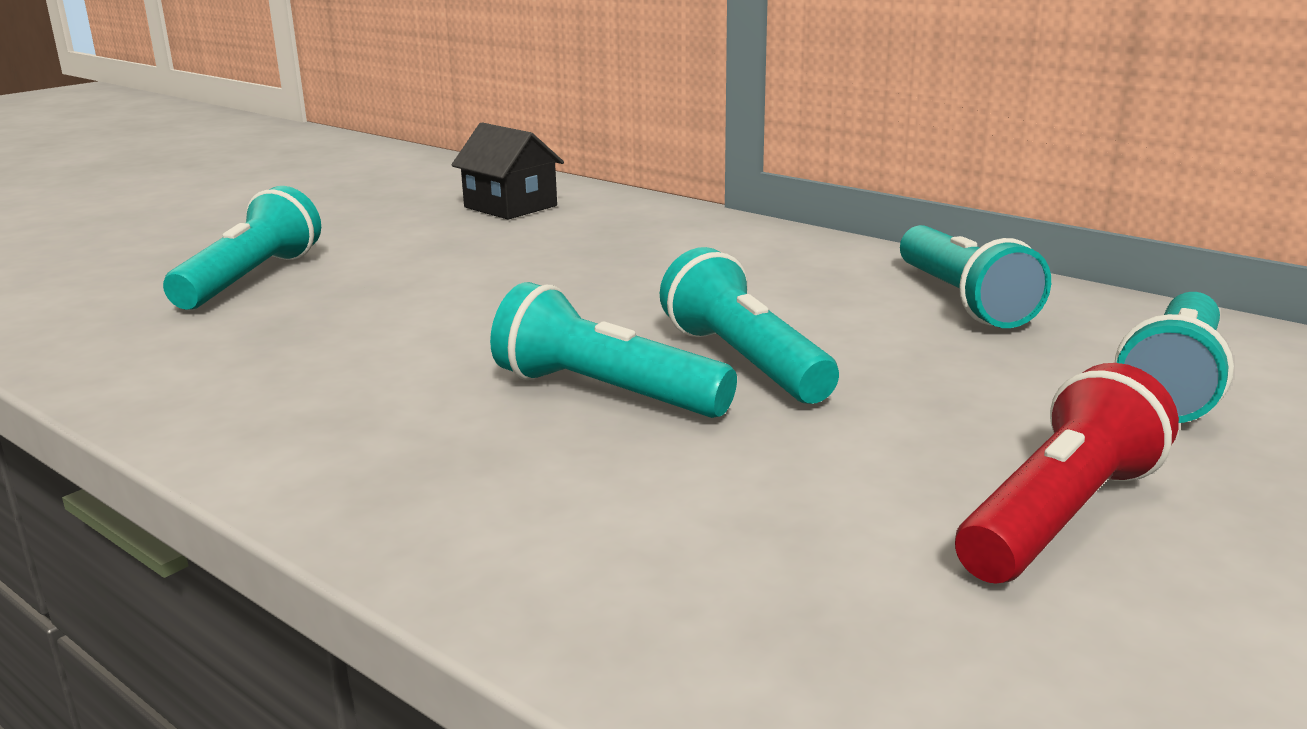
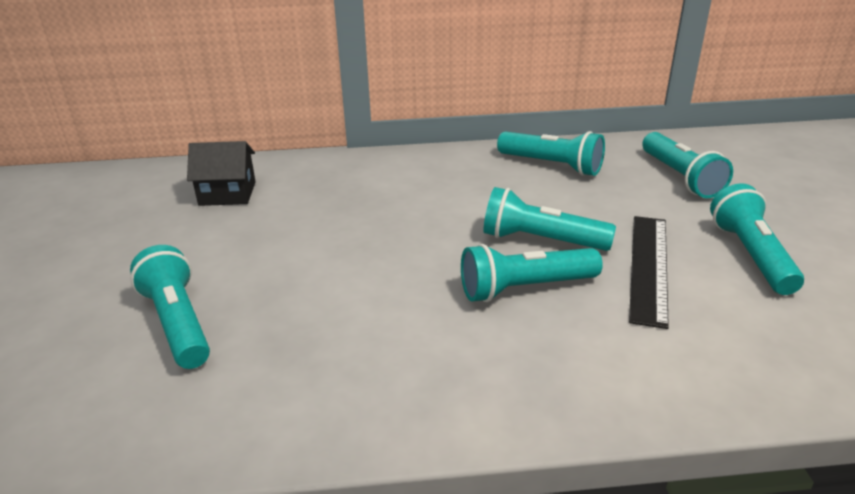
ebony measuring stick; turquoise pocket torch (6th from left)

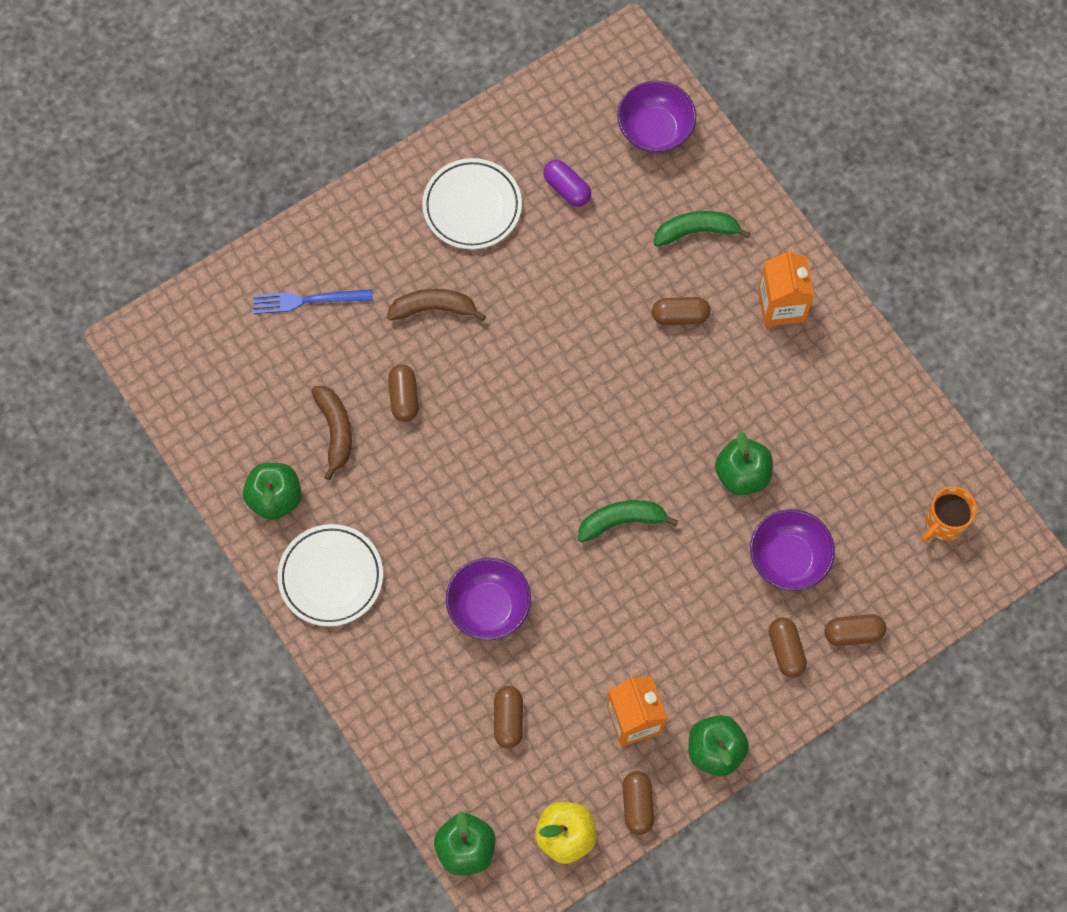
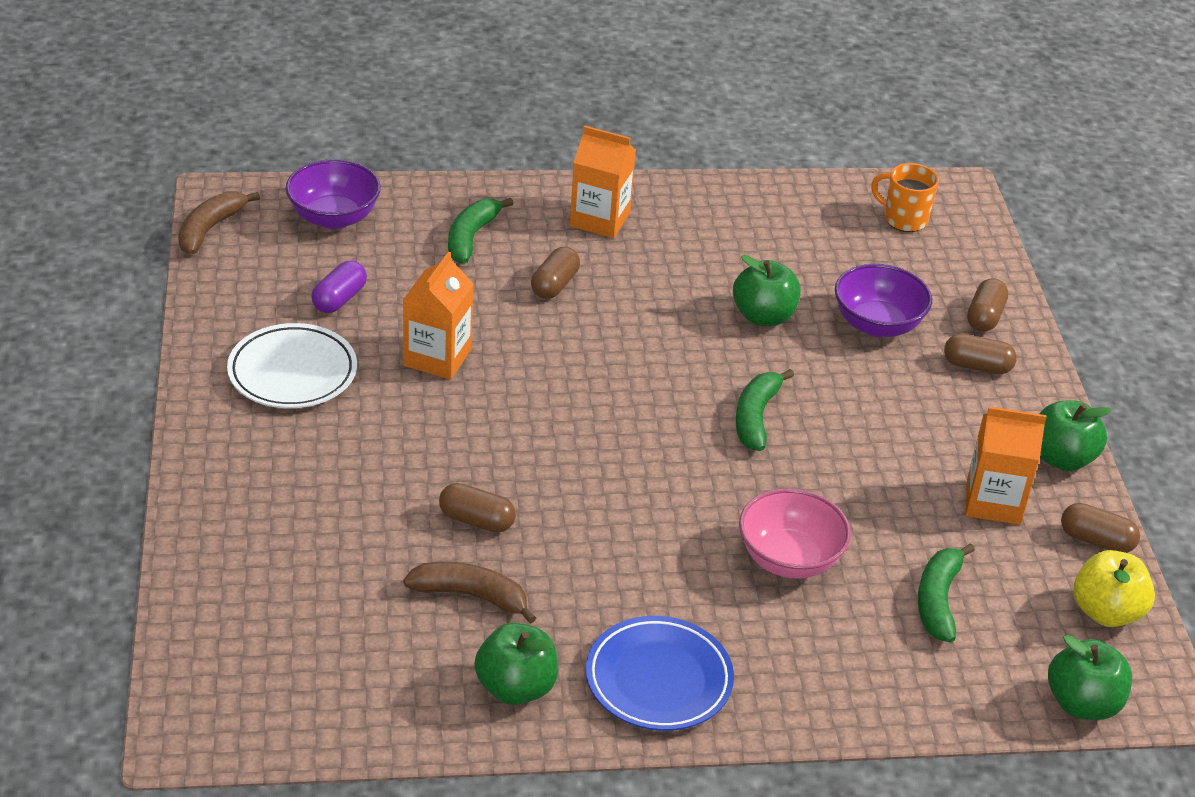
russet toy banana (1st from left); violet pill shape; orange-coloured juice carton (1st from left); royal blue plate; rosy deep dish; orange-coloured coffee mug; emerald toy banana (3rd from left); royal blue fork

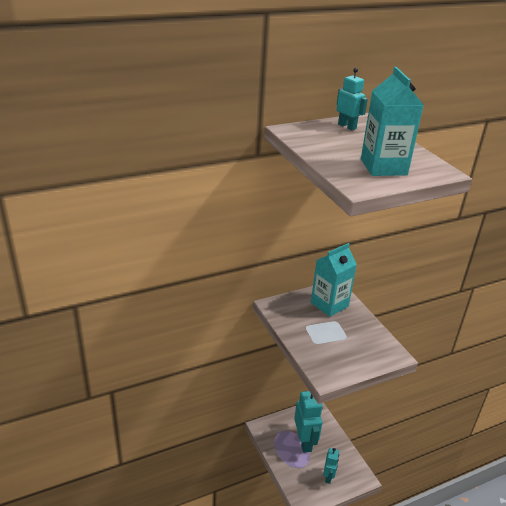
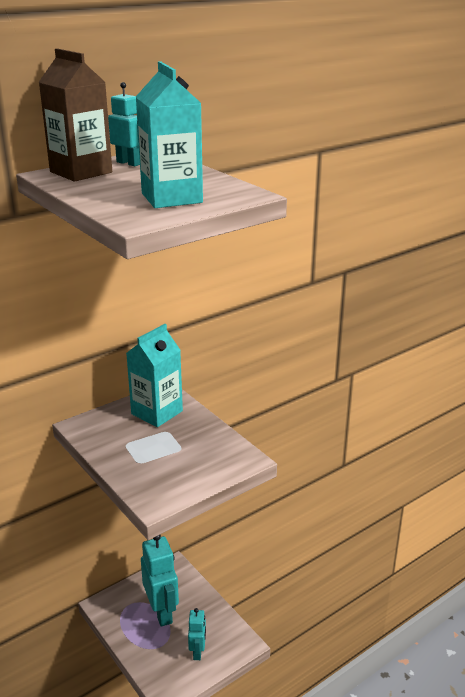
russet juice carton

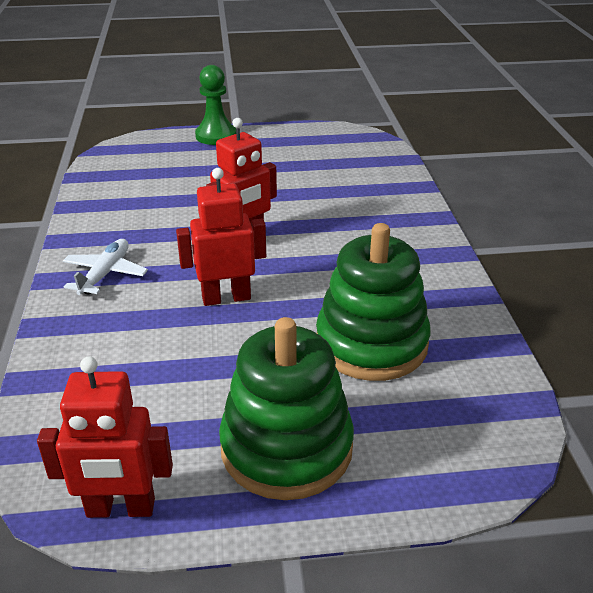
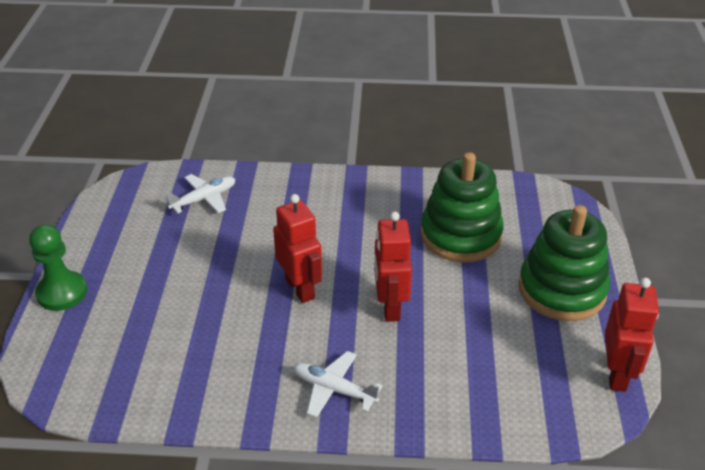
white plane (1st from left)

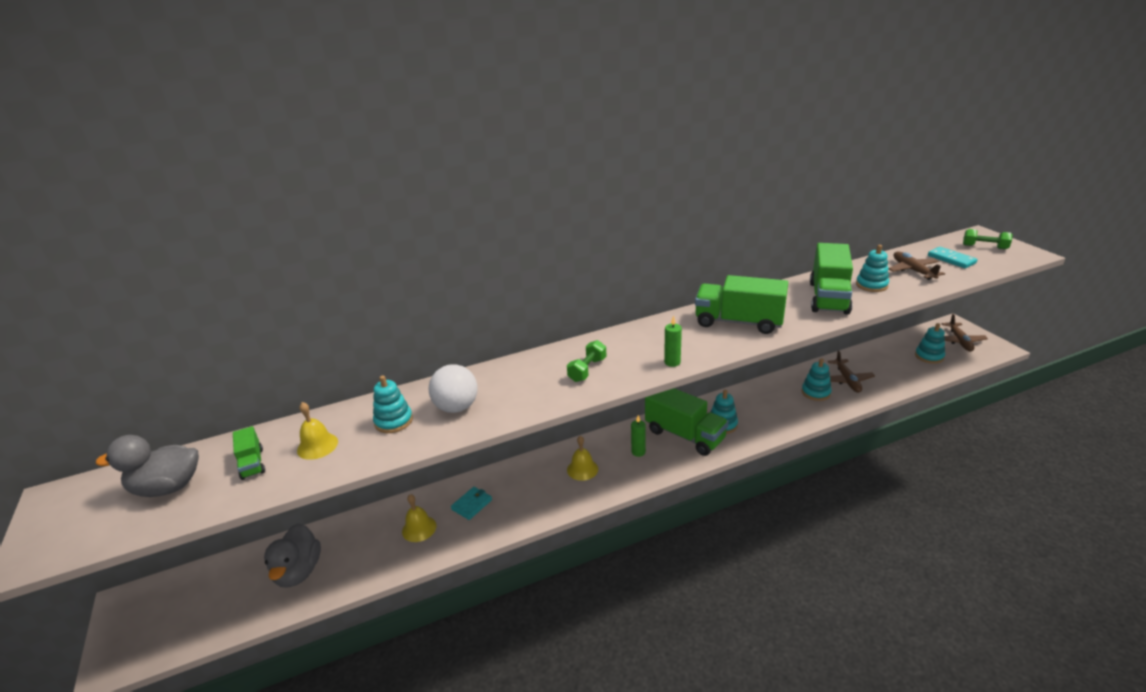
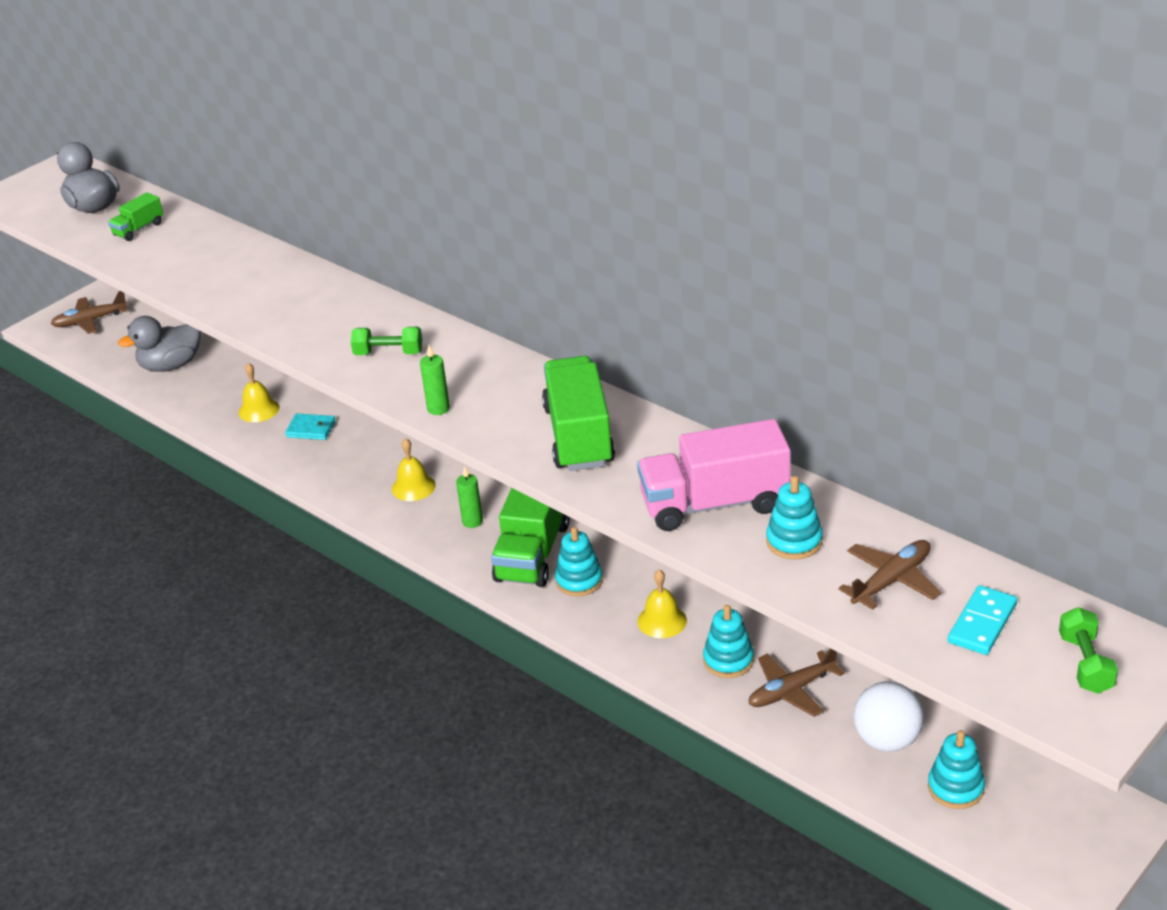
russet plane (1st from left); rosy toy truck; yellow hand bell (3rd from left); white ball; turquoise stacking toy (1st from left in the first image)

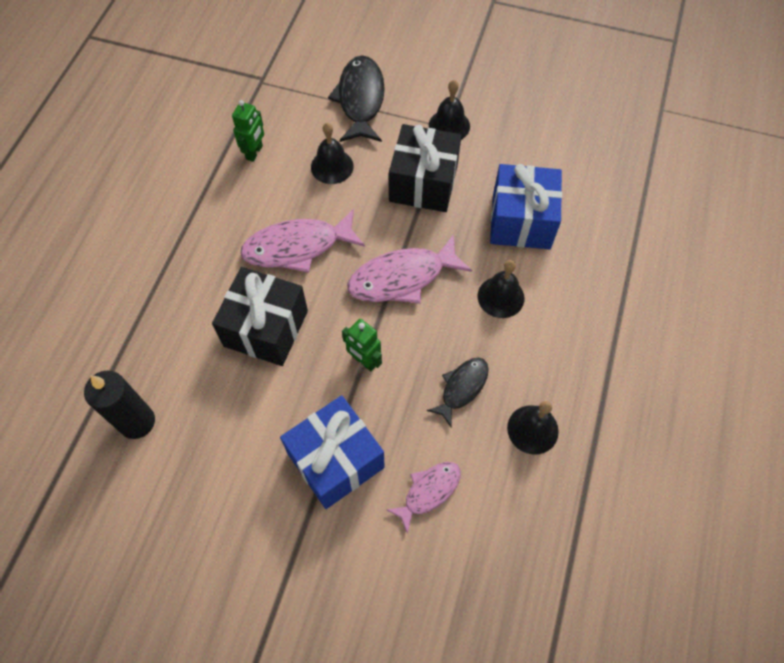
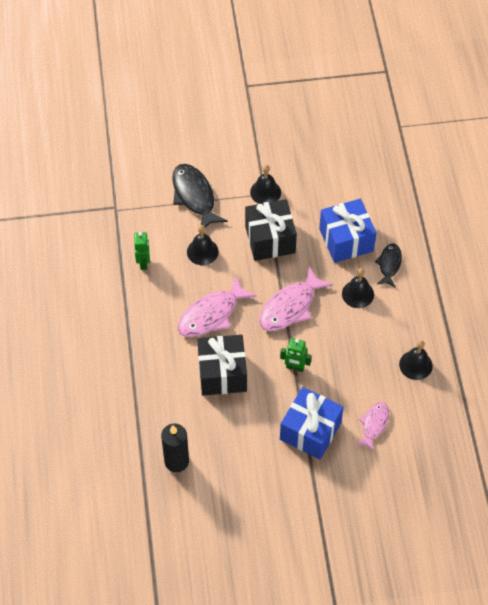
ebony toy fish (2nd from left)

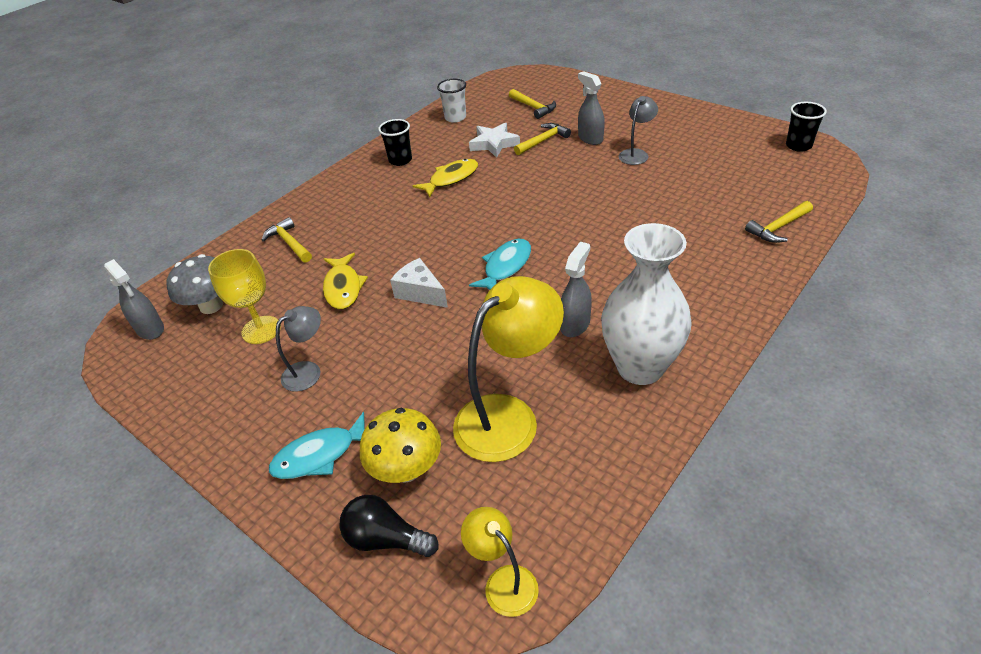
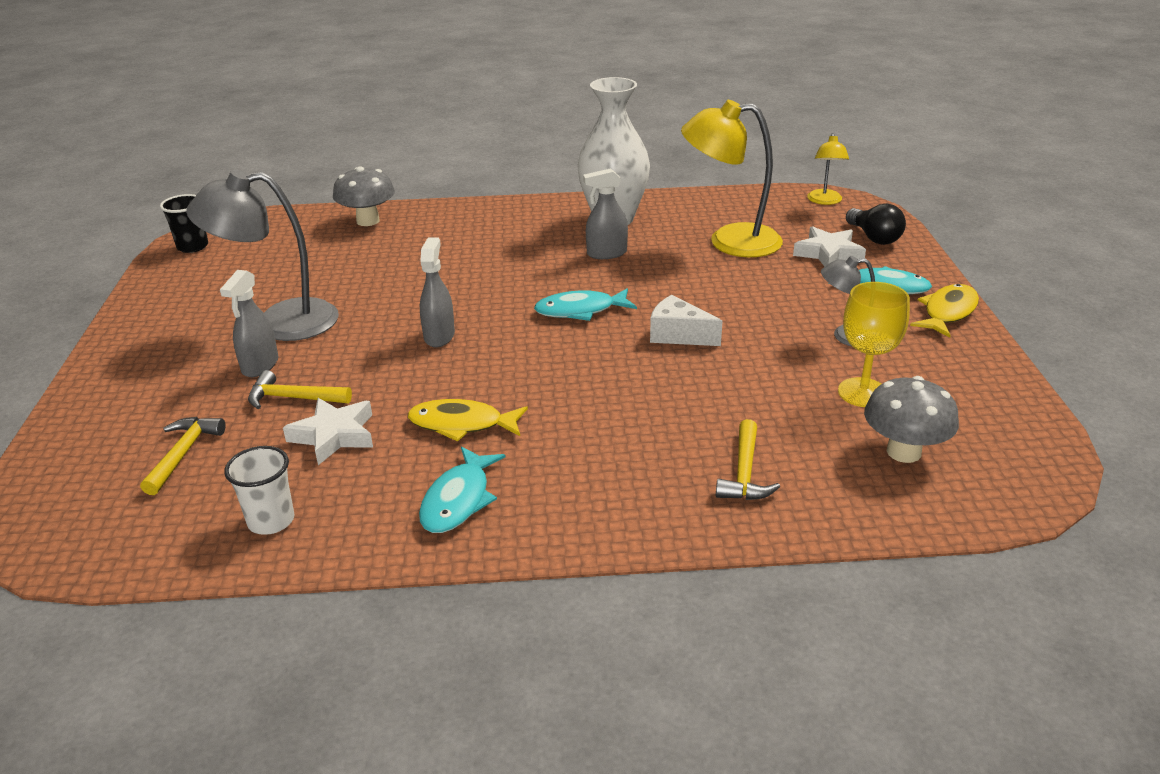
grey reading lamp (1st from left); grey toadstool (1st from left); turquoise toy fish (1st from left); grey spray bottle (2nd from left); white cheese; white star shape (2nd from left); yellow toy fish (2nd from left)

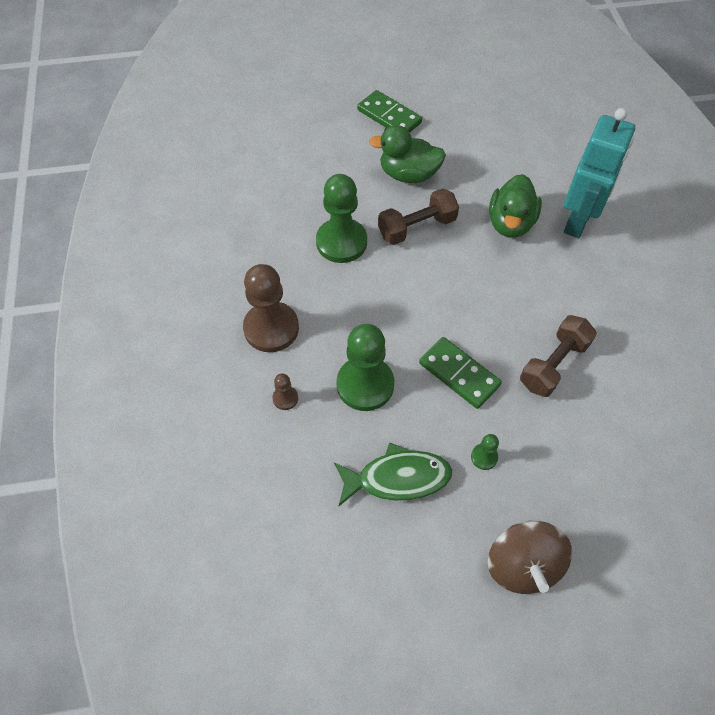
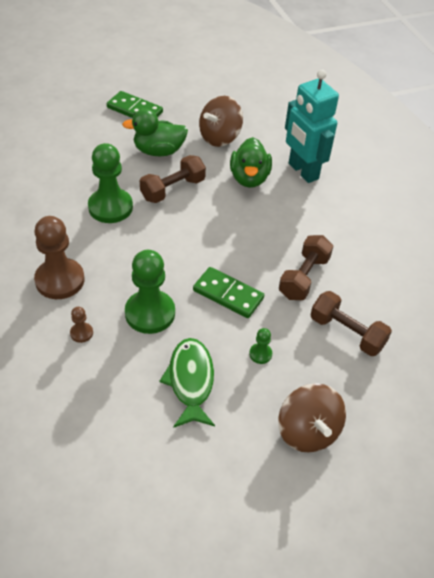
emerald toy fish; russet toy top (1st from left); turquoise toy robot; russet dumbbell (3rd from left)

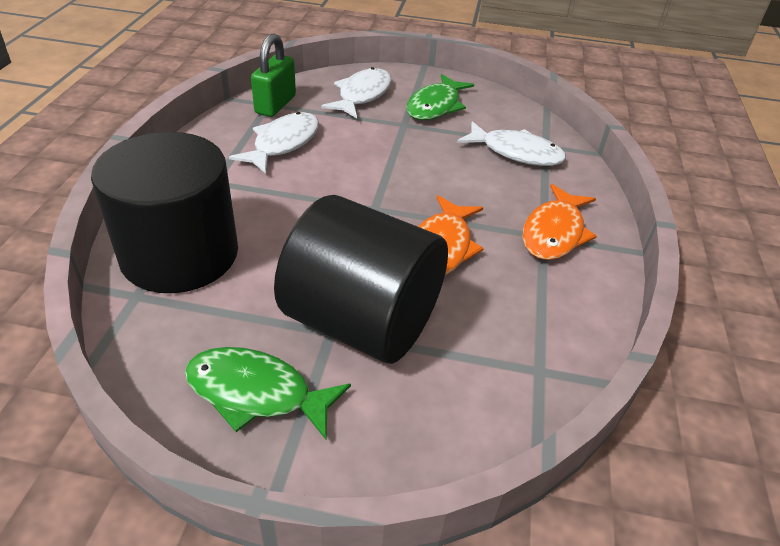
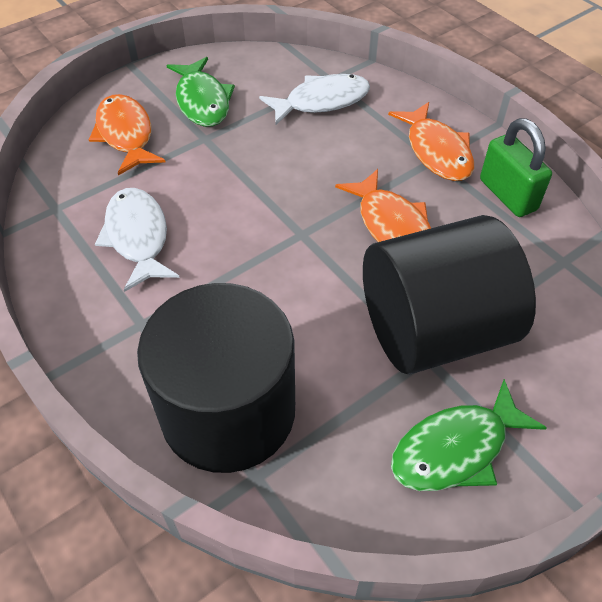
orange-coloured toy fish (1st from left); emerald small lock

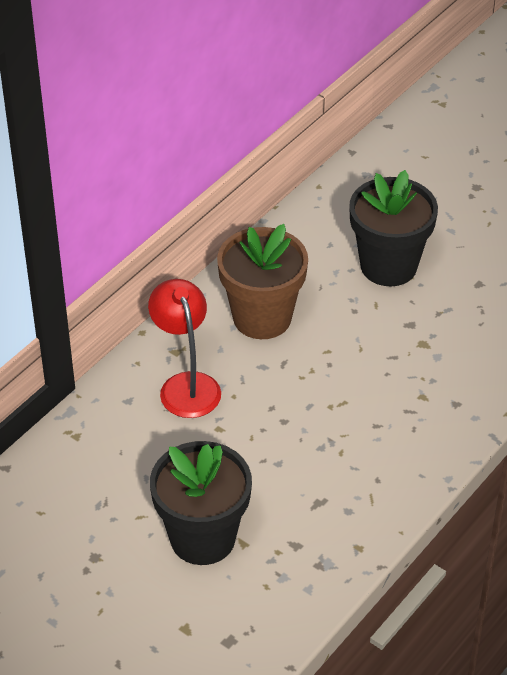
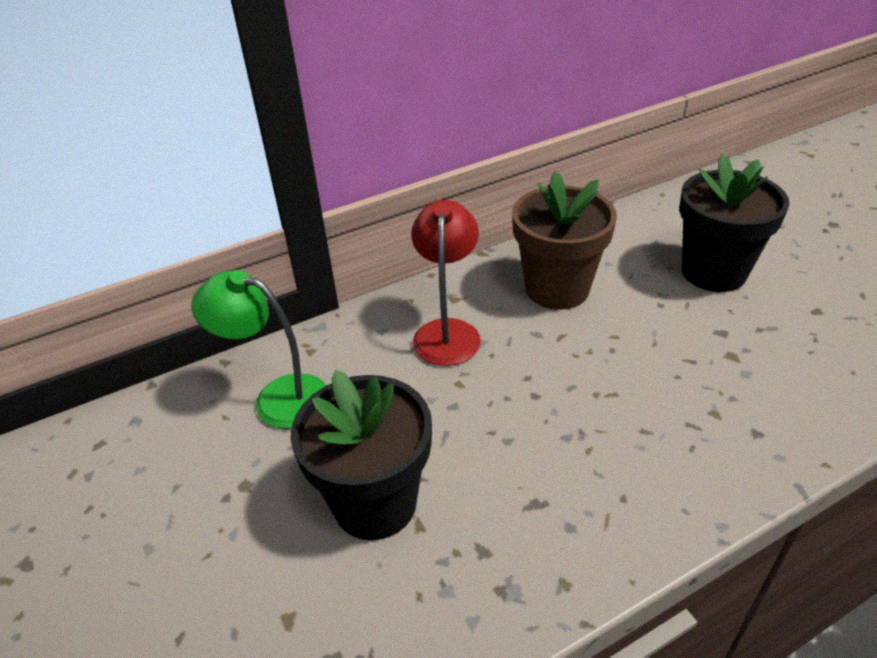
emerald reading lamp

